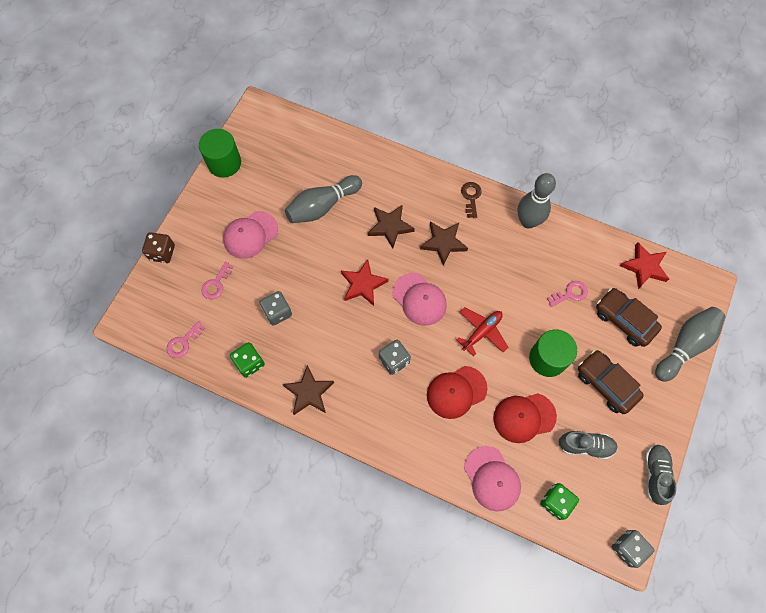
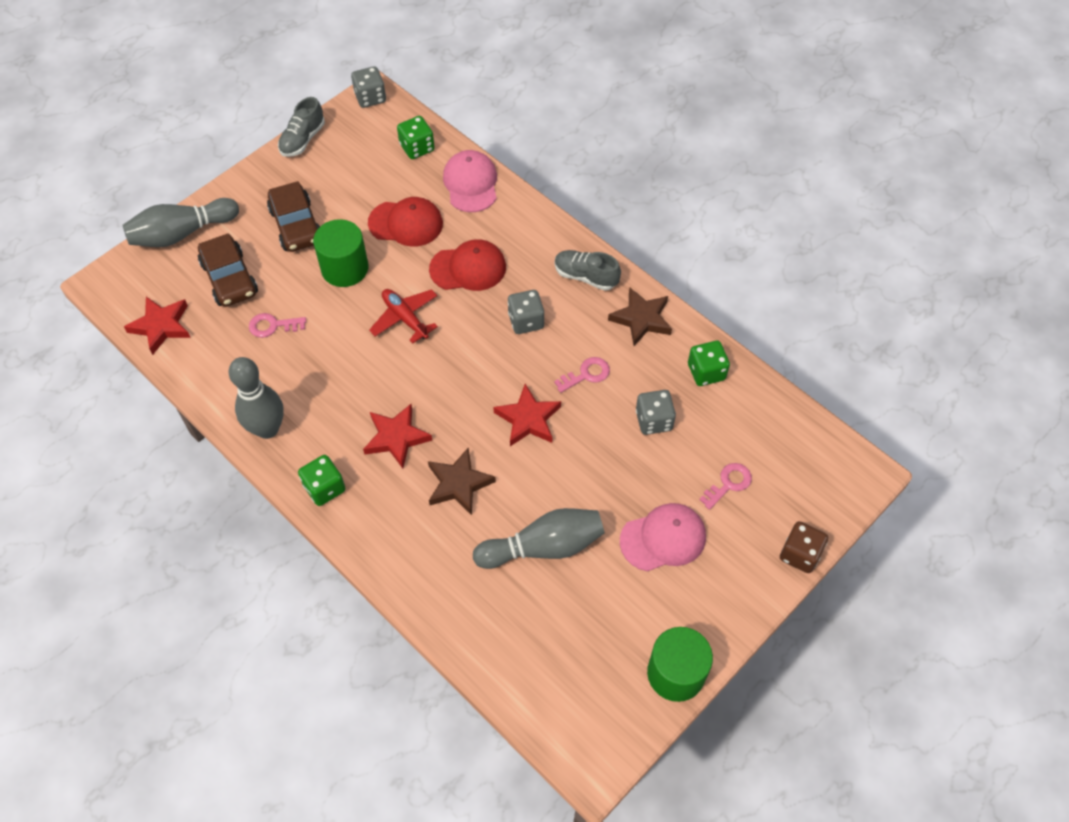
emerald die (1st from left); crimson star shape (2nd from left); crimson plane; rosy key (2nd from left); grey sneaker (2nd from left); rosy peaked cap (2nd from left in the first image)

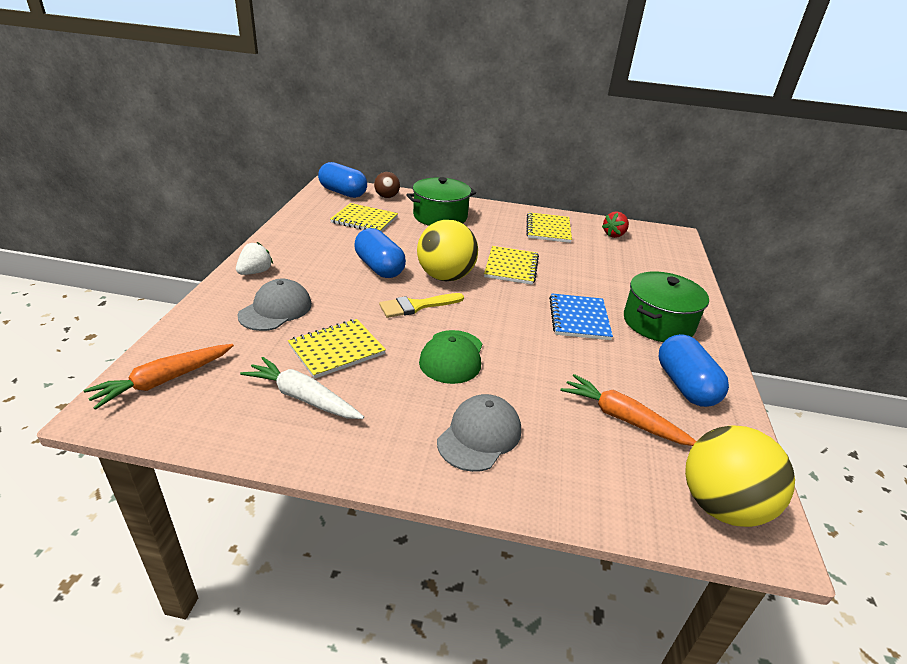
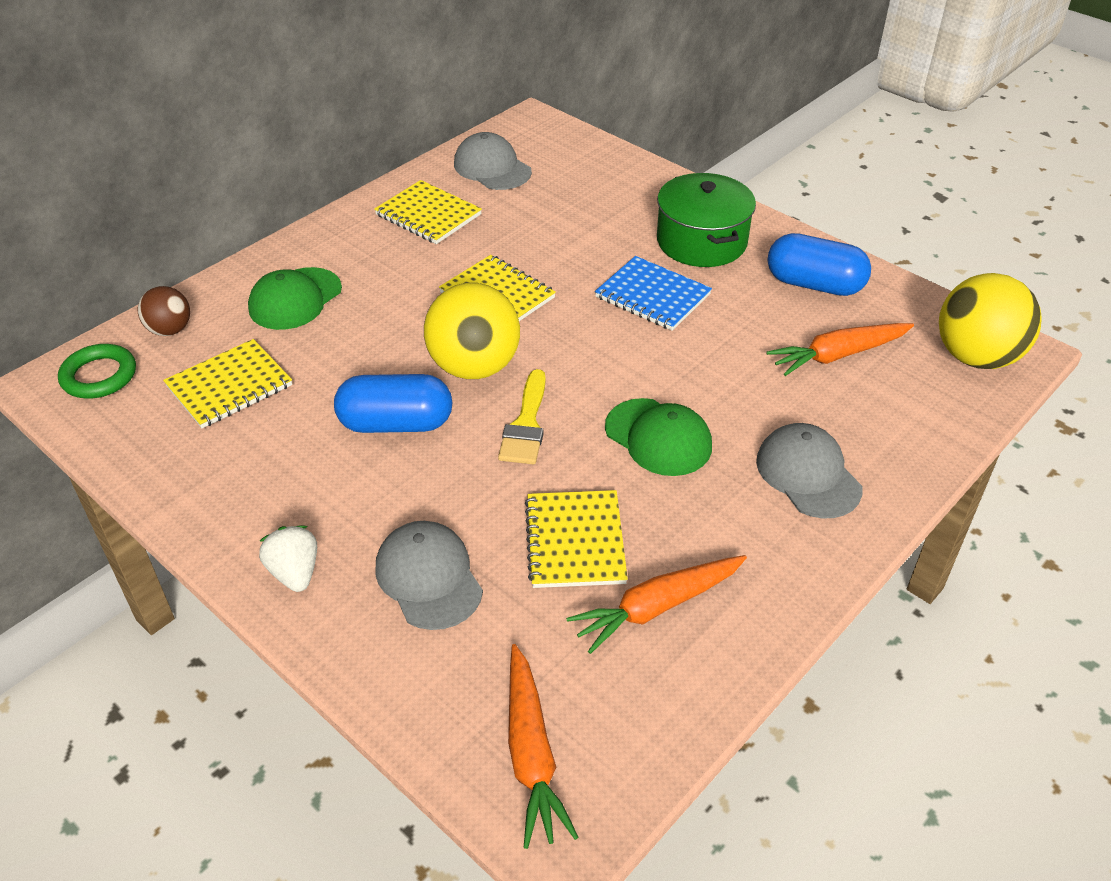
emerald torus; emerald peaked cap (1st from left); grey peaked cap (2nd from left); orange-coloured toy carrot (2nd from left)

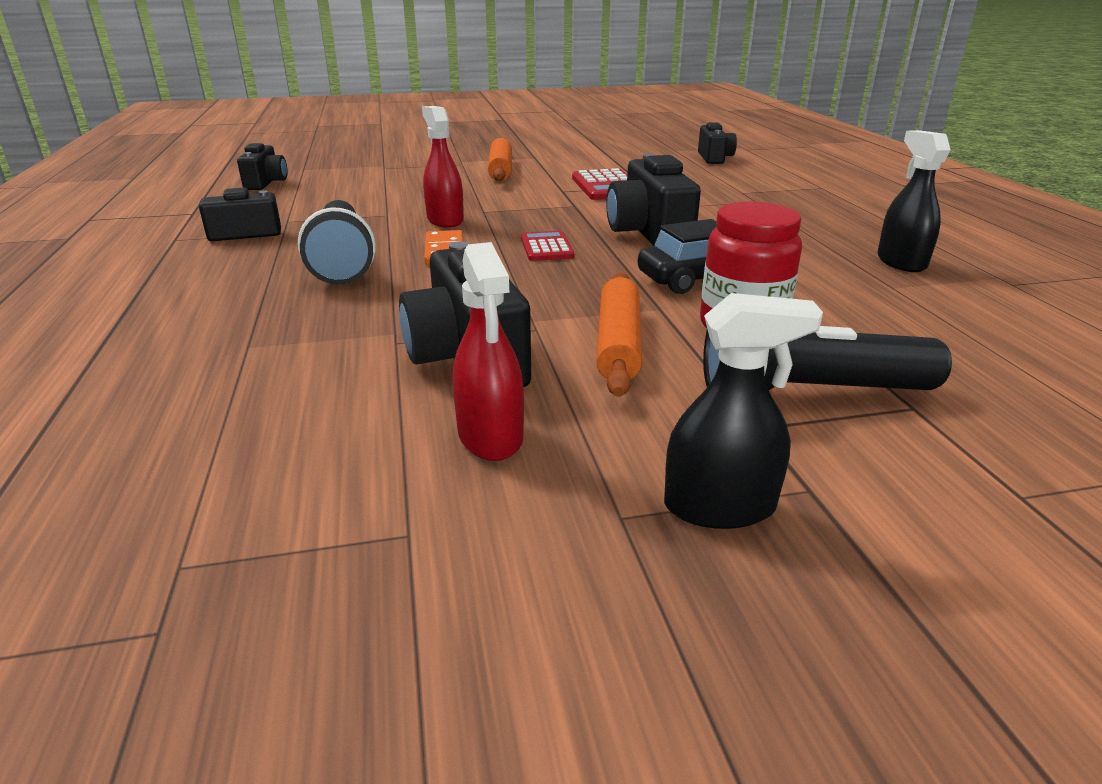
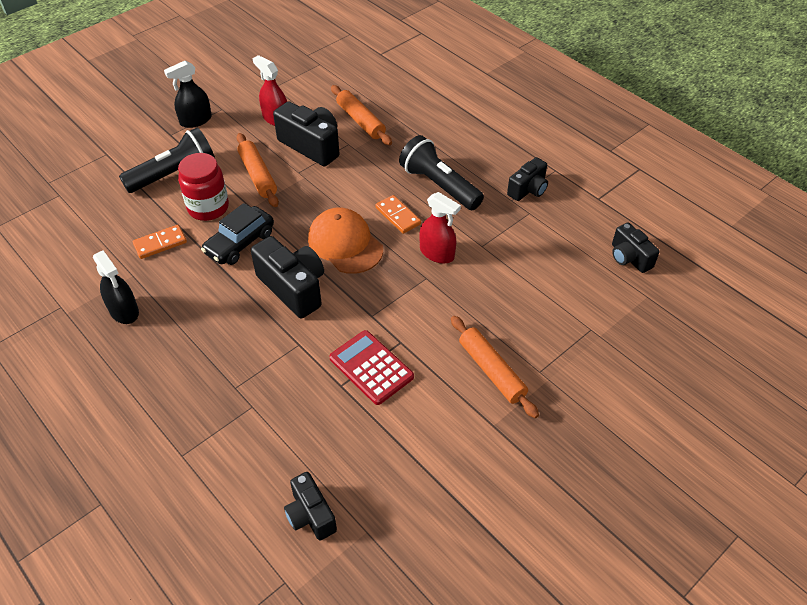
orange-coloured domino (1st from left); orange-coloured peaked cap; orange-coloured rolling pin (2nd from left)

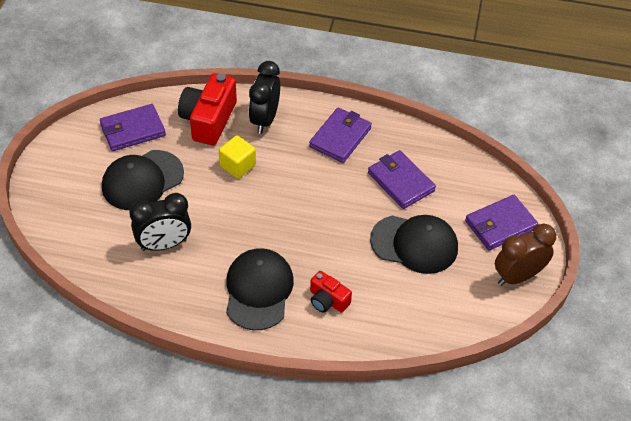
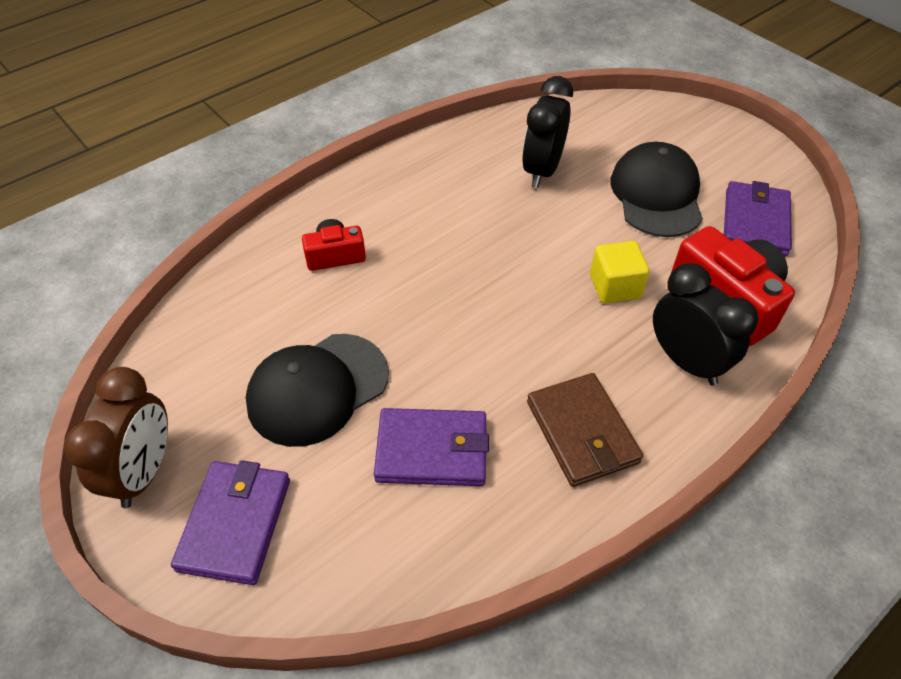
russet billfold; ebony peaked cap (2nd from left in the first image)

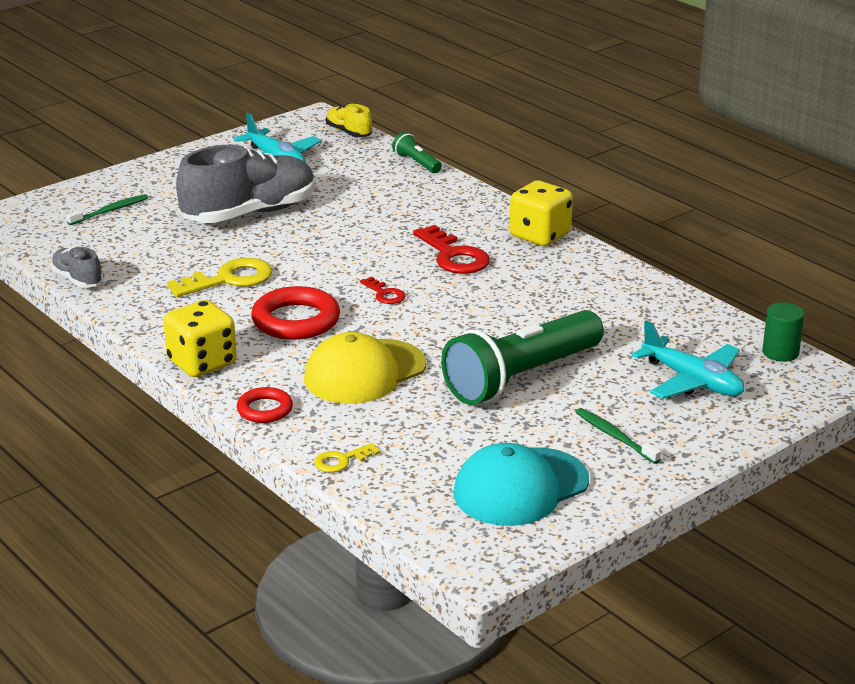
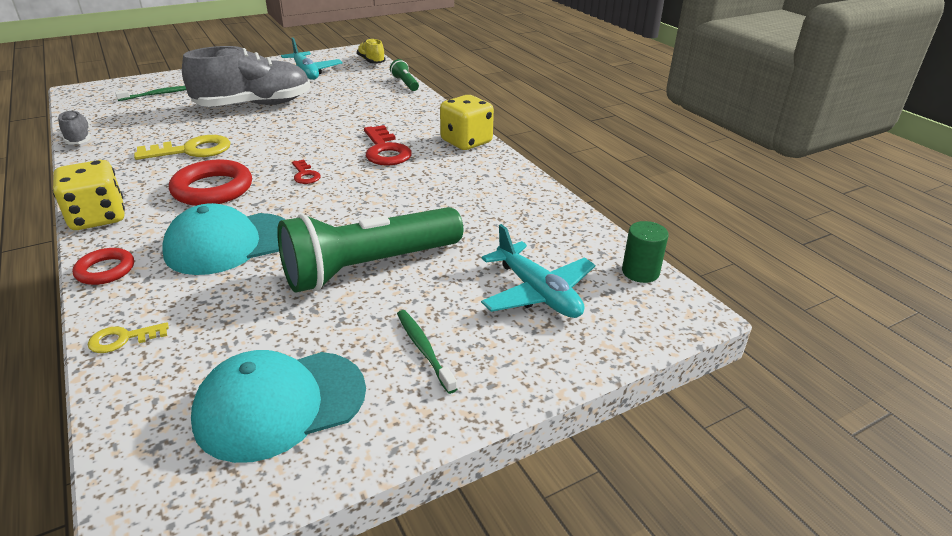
turquoise peaked cap (1st from left)

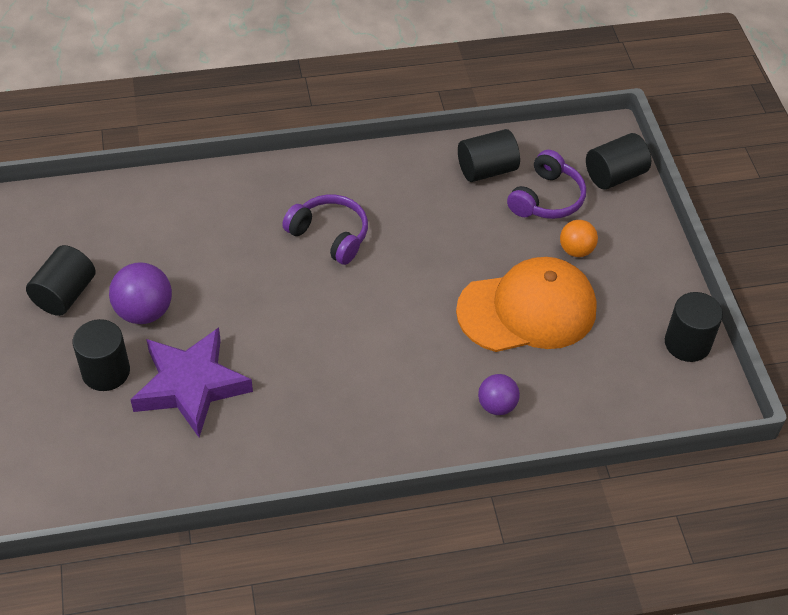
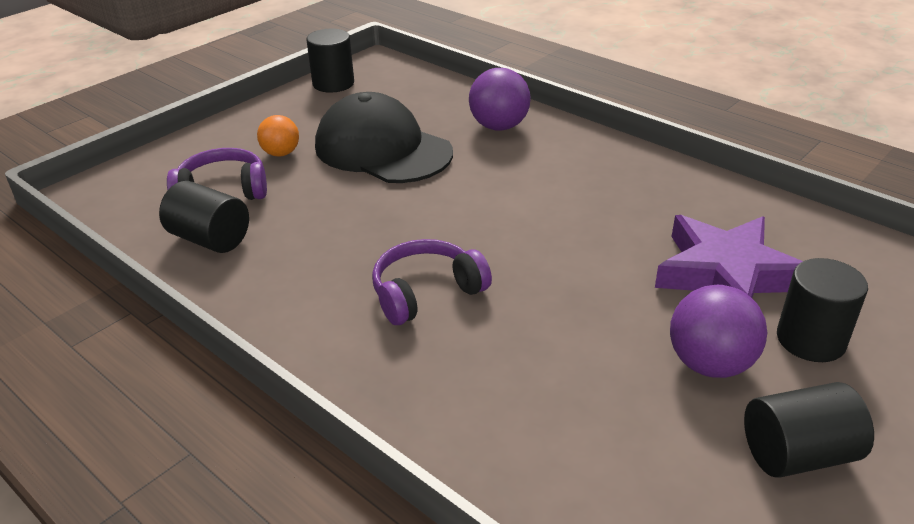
ebony peaked cap; violet headset (2nd from left); violet ball (1st from left); ebony cylinder (4th from left in the first image)

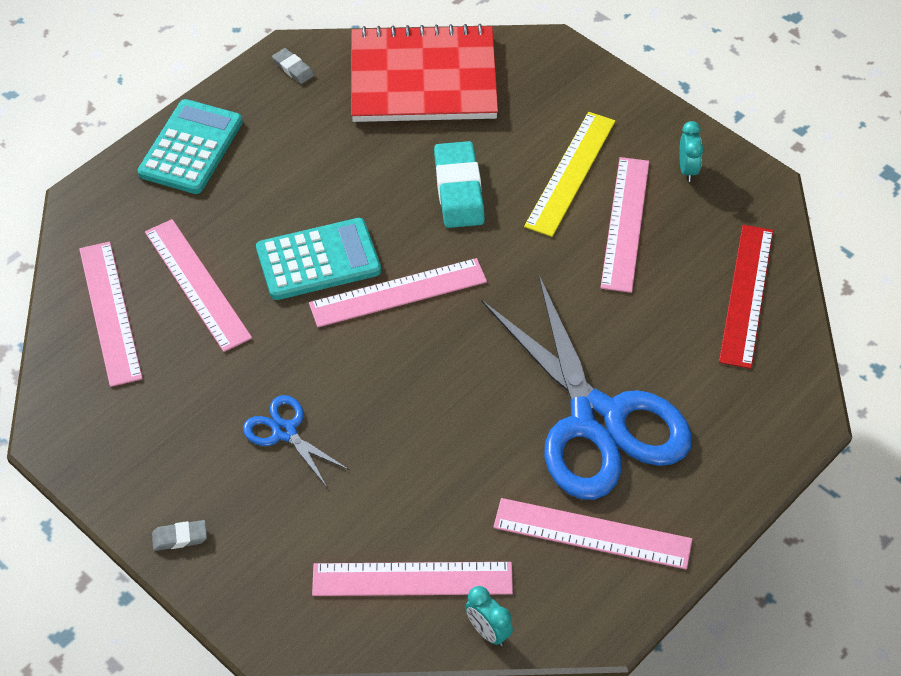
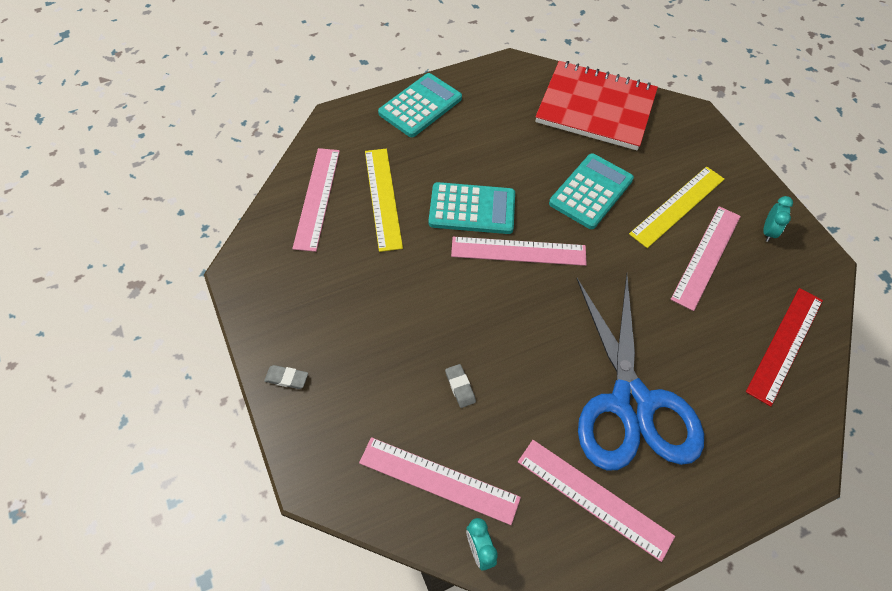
yellow measuring stick (1st from left); grey eraser (2nd from left); turquoise calculator (3rd from left); royal blue pair of scissors (1st from left in the first image)

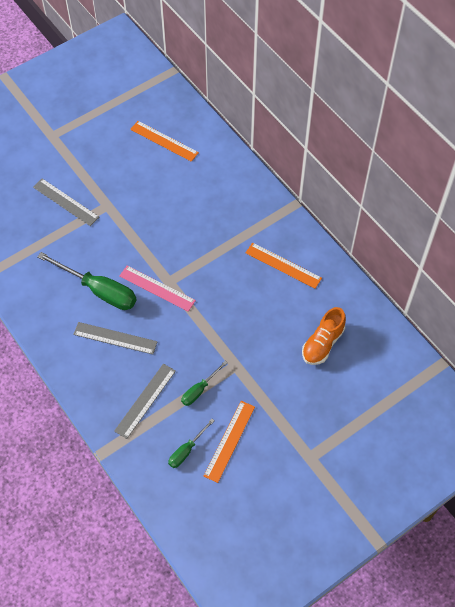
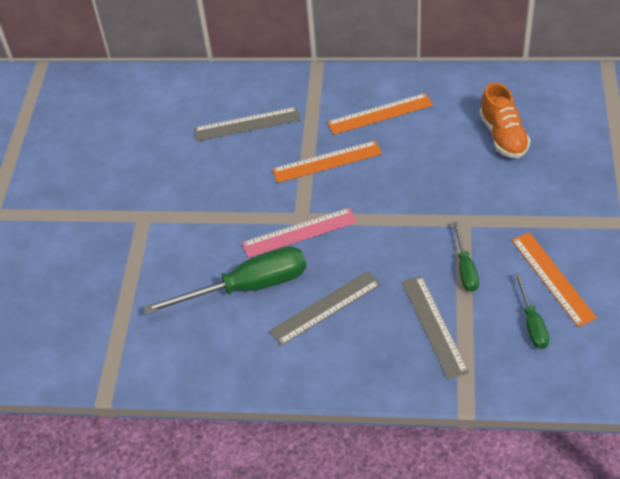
grey measuring stick (1st from left); orange-coloured measuring stick (1st from left)

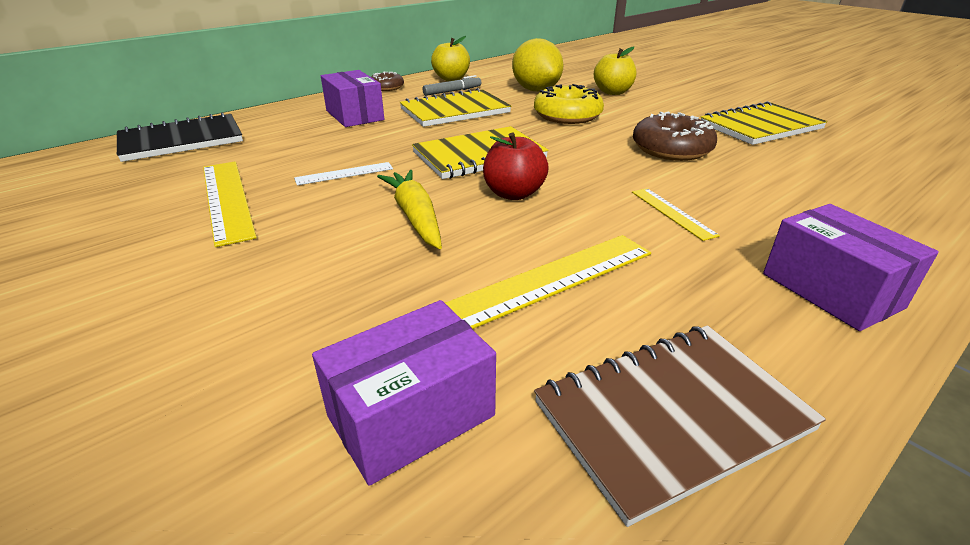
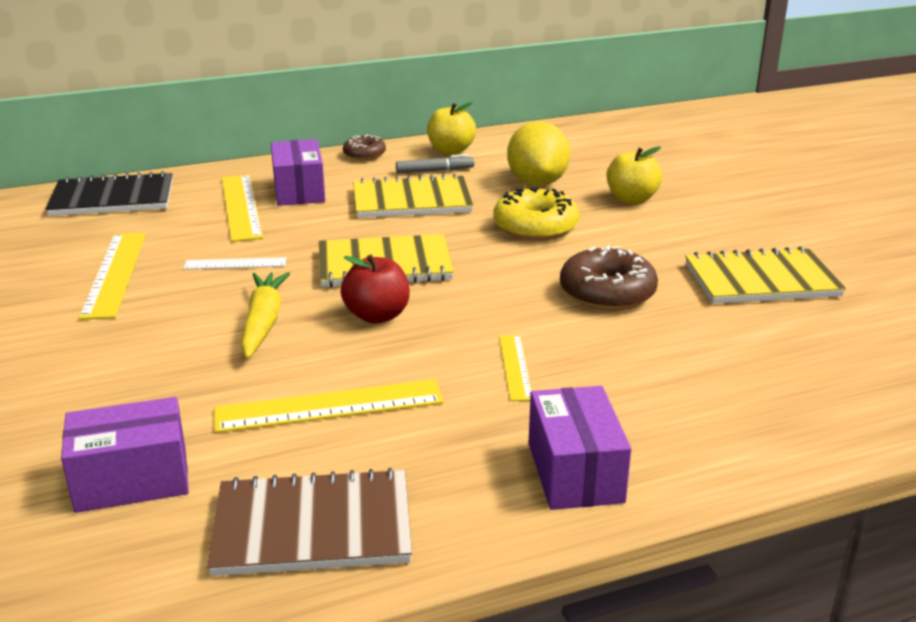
yellow measuring stick (2nd from left)

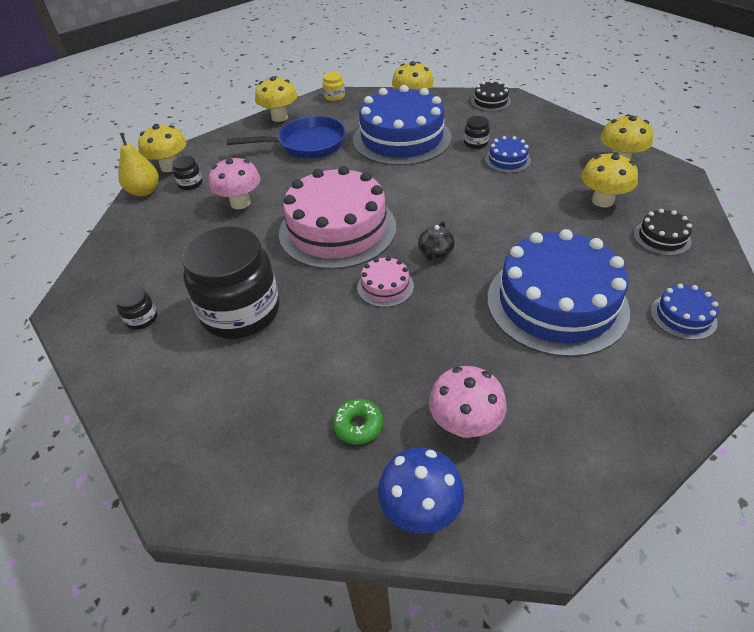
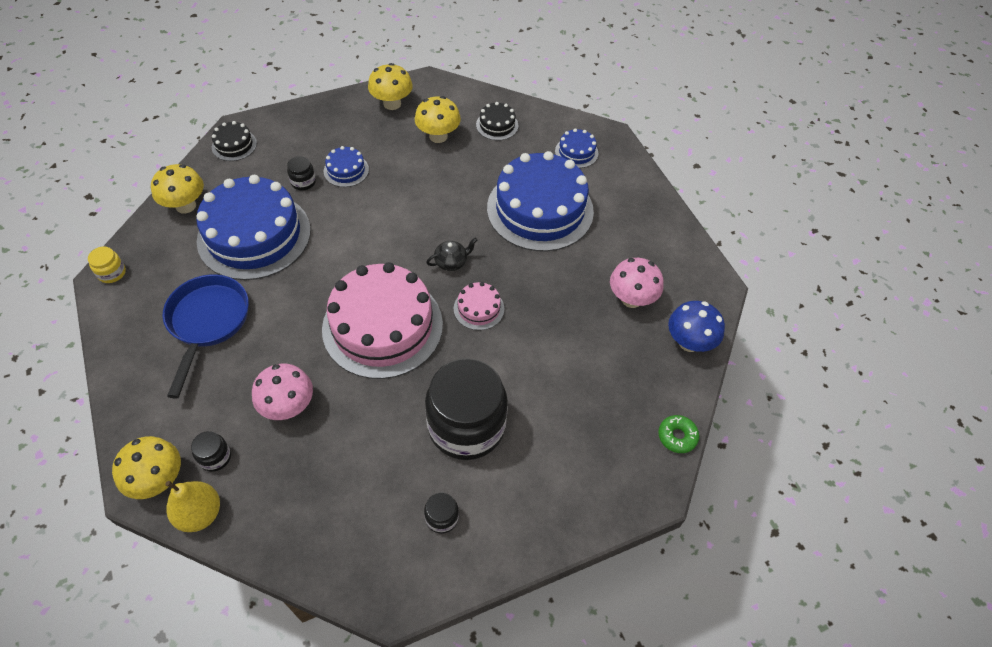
ebony tea pot; emerald donut; yellow toadstool (2nd from left in the first image)

